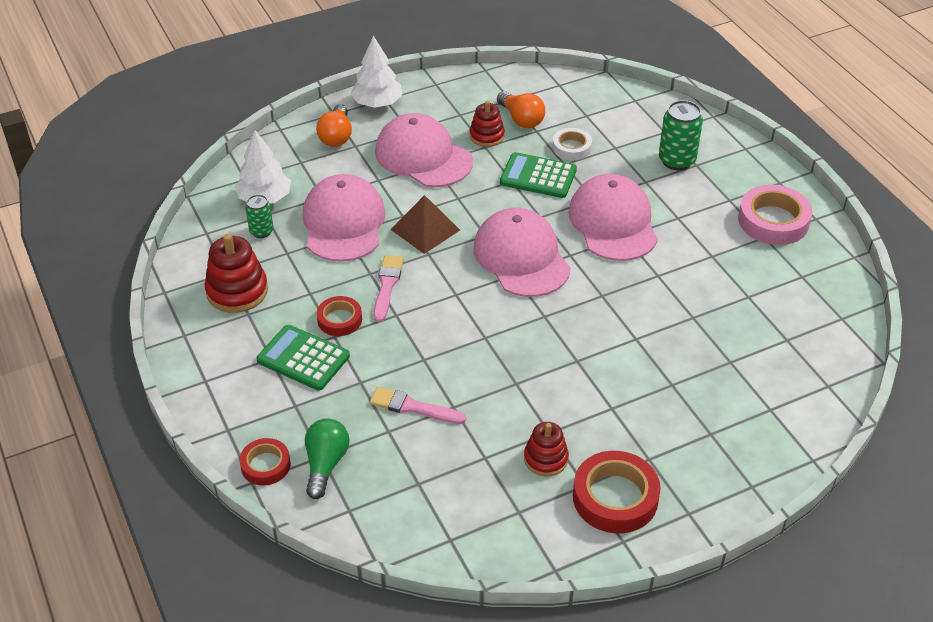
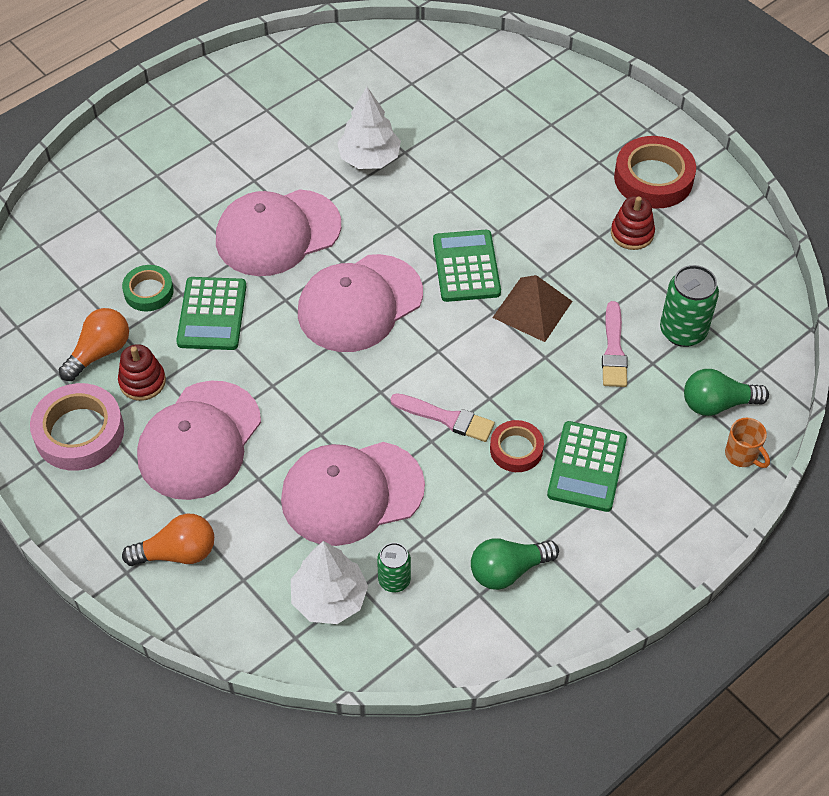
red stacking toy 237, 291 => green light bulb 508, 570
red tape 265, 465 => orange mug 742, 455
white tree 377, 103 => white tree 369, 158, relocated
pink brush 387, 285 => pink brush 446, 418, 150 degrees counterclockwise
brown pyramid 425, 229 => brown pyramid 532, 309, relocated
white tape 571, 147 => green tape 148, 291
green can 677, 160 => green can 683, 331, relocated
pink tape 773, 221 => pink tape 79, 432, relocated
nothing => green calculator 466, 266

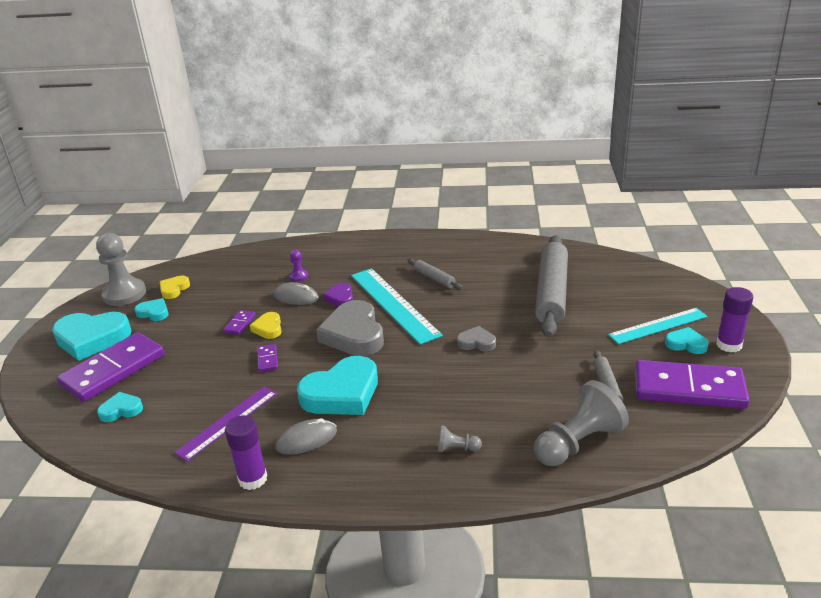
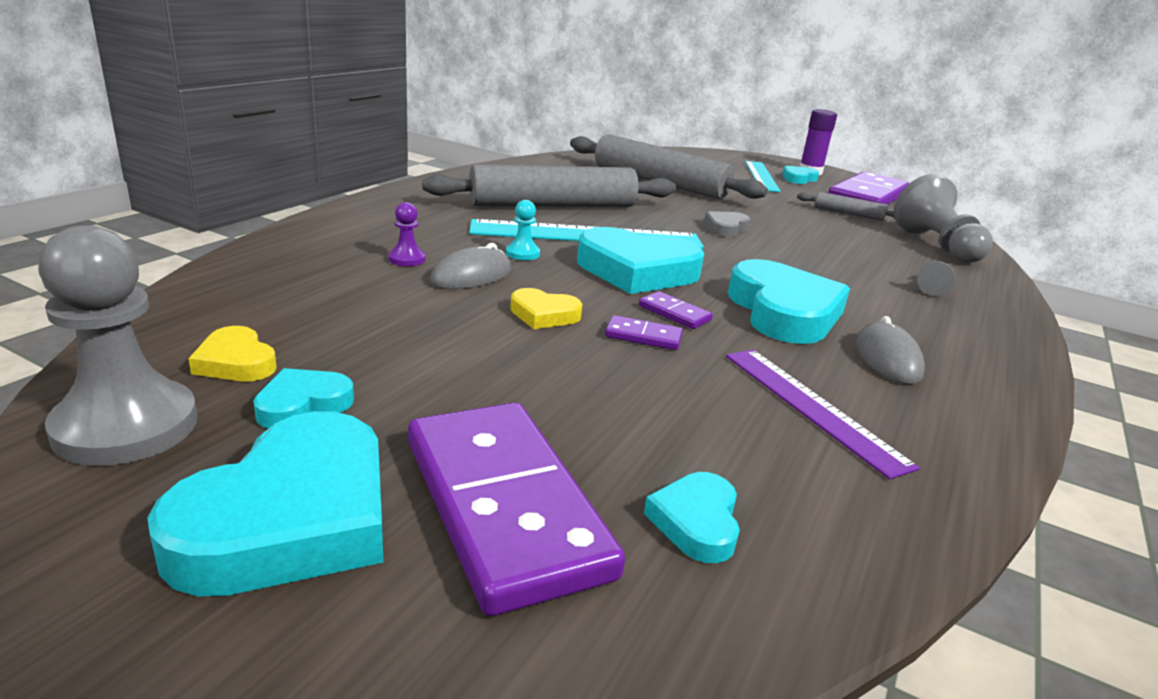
purple domino 240, 324 => purple domino 674, 313, relocated
purple glue stick 253, 479 => nothing
grey heart 354, 334 => turquoise heart 637, 271
purple heart 340, 298 => turquoise pawn 522, 254
grey rolling pin 434, 278 => grey rolling pin 553, 205, x2.21

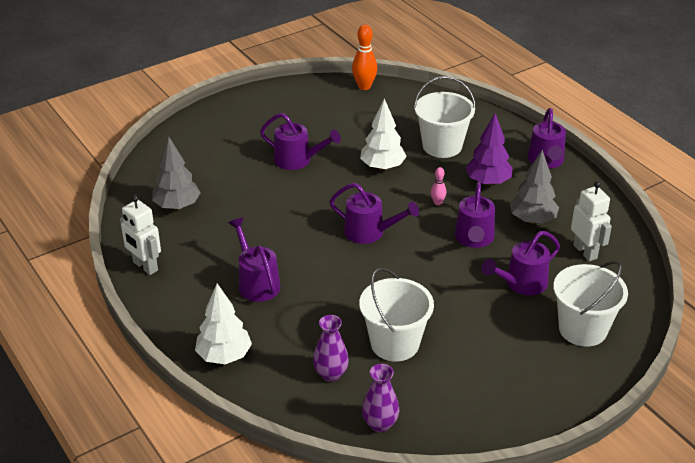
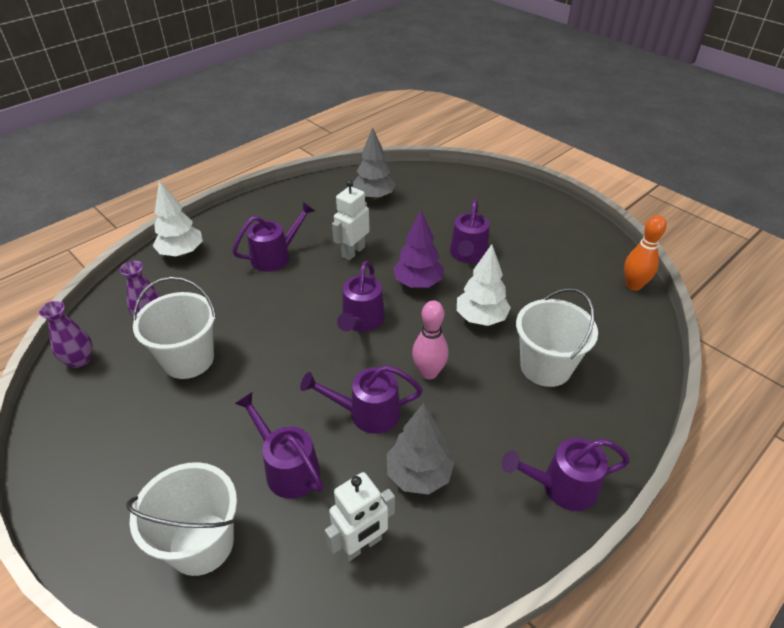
white robot 145, 266 => white robot 353, 252, relocated
pink bowling pin 437, 202 => pink bowling pin 429, 372, x1.84
purple tree 488, 182 => purple tree 418, 283, relocated

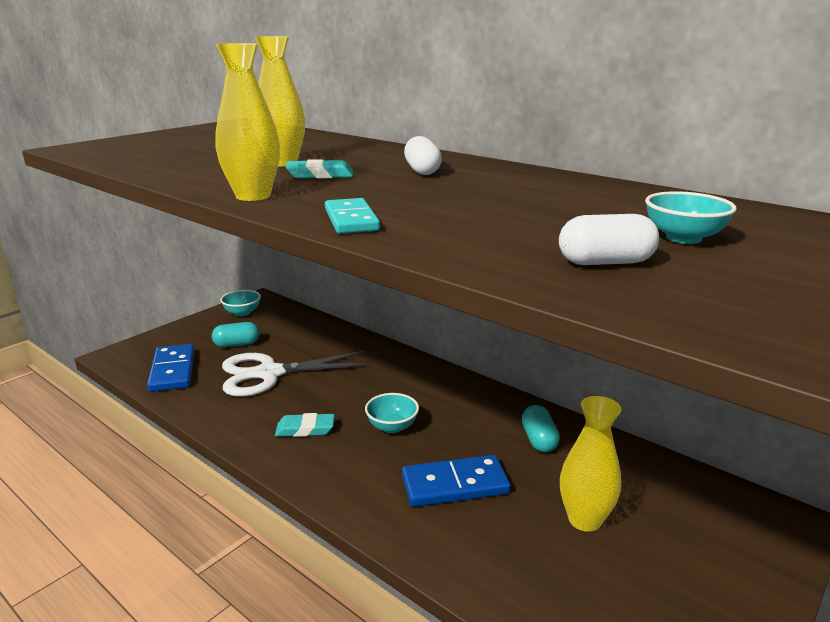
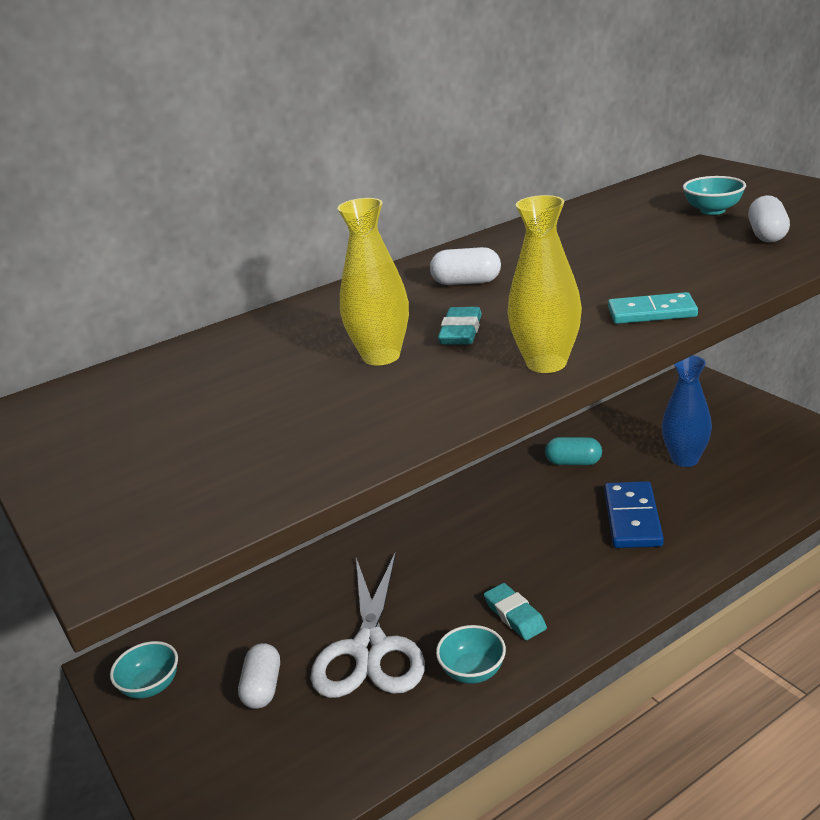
blue domino 173, 371 => nothing
turquoise capsule 237, 344 => white capsule 263, 688
turquoise eraser 305, 429 => turquoise eraser 515, 615, 45 degrees counterclockwise
turquoise bowl 392, 427 => turquoise bowl 473, 671, relocated
yellow vase 584, 520 => blue vase 685, 459

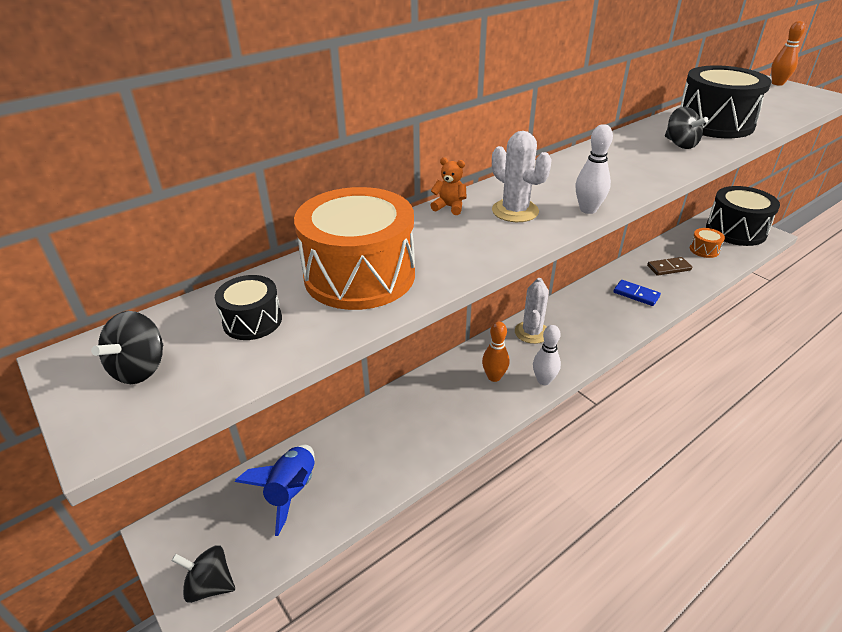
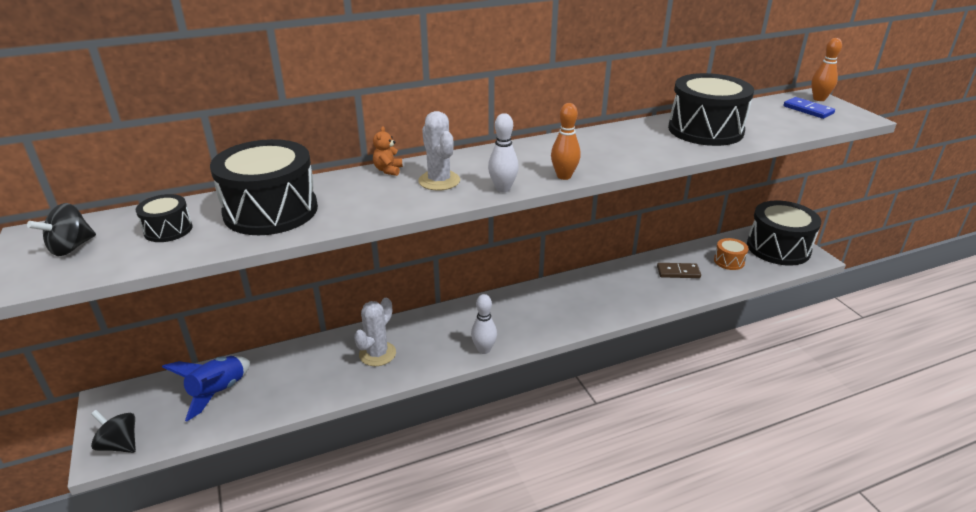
orange drum 359, 275 => black drum 271, 211
orange teddy bear 449, 207 => orange teddy bear 388, 170, 120 degrees counterclockwise
orange bowling pin 494, 377 => orange bowling pin 564, 176, relocated
white cactus 531, 332 => white cactus 377, 354, relocated
blue domino 636, 294 => blue domino 808, 110, relocated
black spinning top 680, 144 => nothing

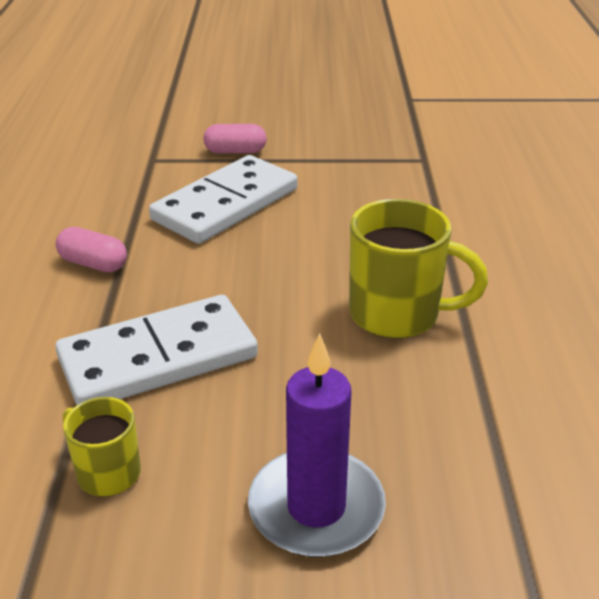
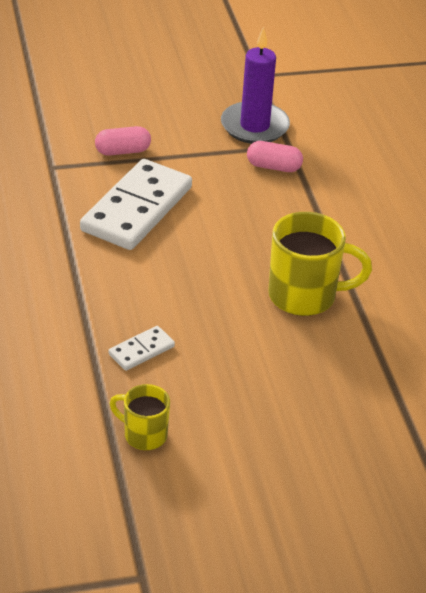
white domino 158, 358 => white domino 141, 350, x0.45
pink capsule 93, 264 => pink capsule 273, 167, relocated
purple candle 316, 508 => purple candle 254, 126, relocated

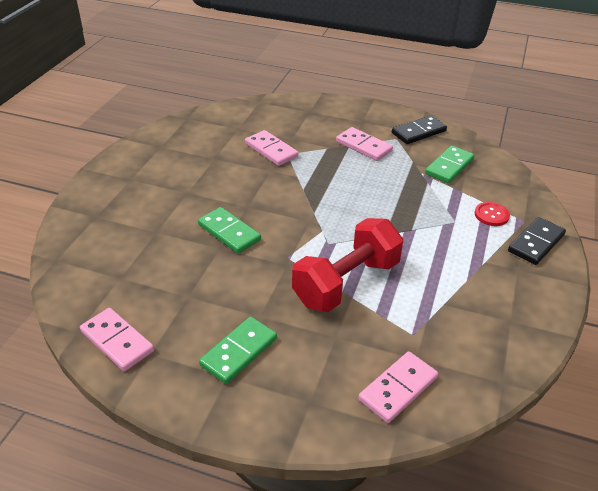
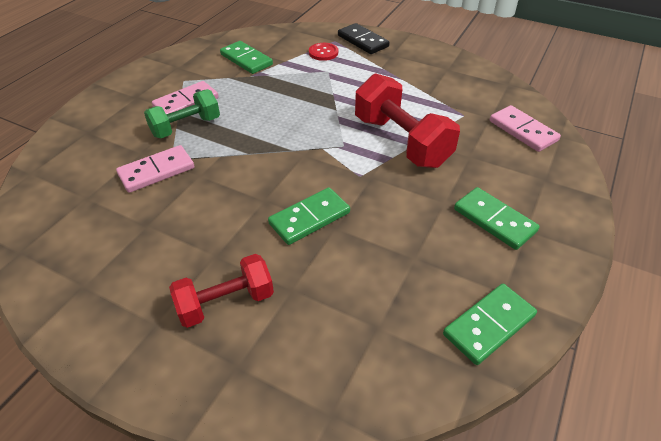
pink domino 117, 341 => green domino 489, 325
black domino 418, 132 => nothing
nothing => green dumbbell 186, 127
nothing => red dumbbell 226, 302

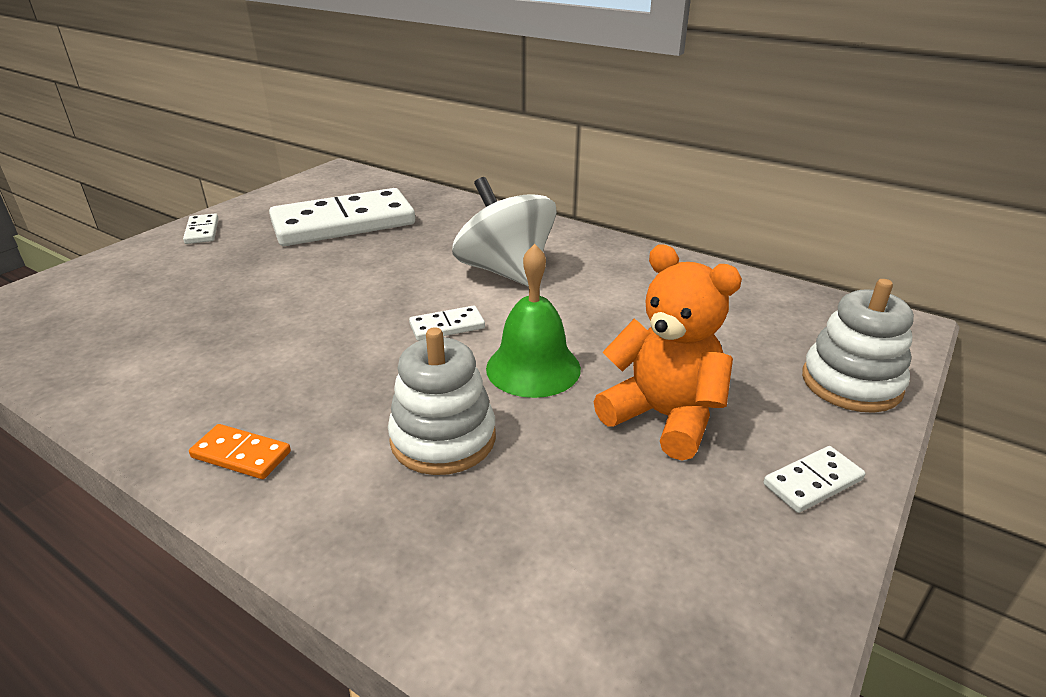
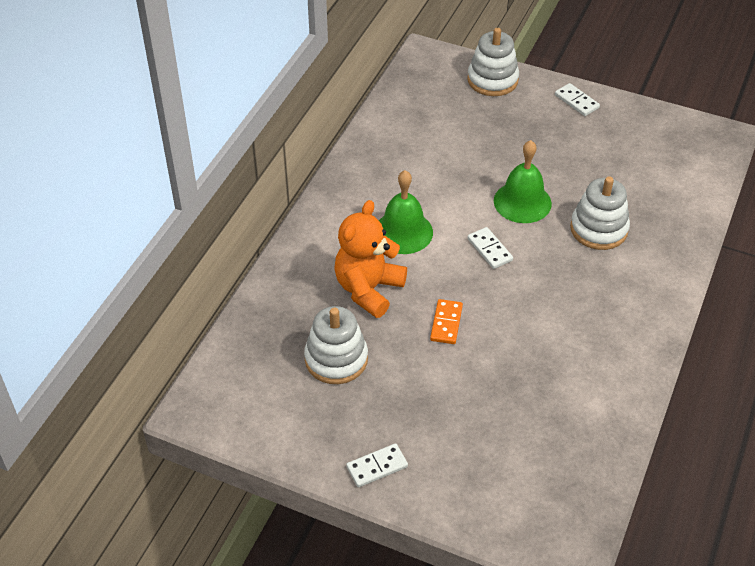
orange domino 241, 454 => orange domino 446, 323, relocated
white domino 343, 223 => white stacking toy 336, 359
white spinning top 505, 271 => green bell 403, 232
orange teddy bear 663, 417 => orange teddy bear 368, 289, relocated

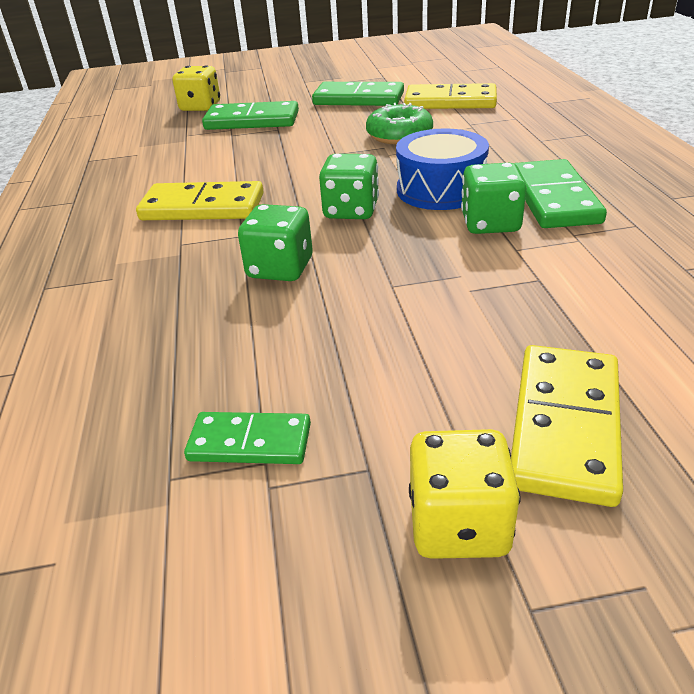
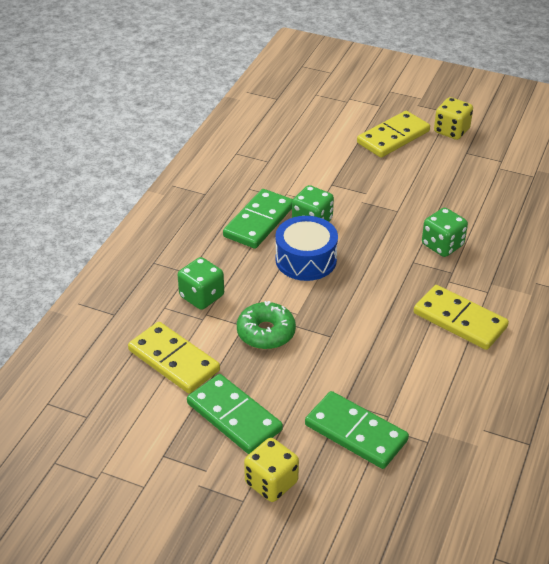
yellow dice 200, 107 => yellow dice 271, 483, relocated
green domino 250, 442 => nothing
green dice 351, 211 => green dice 202, 296, relocated

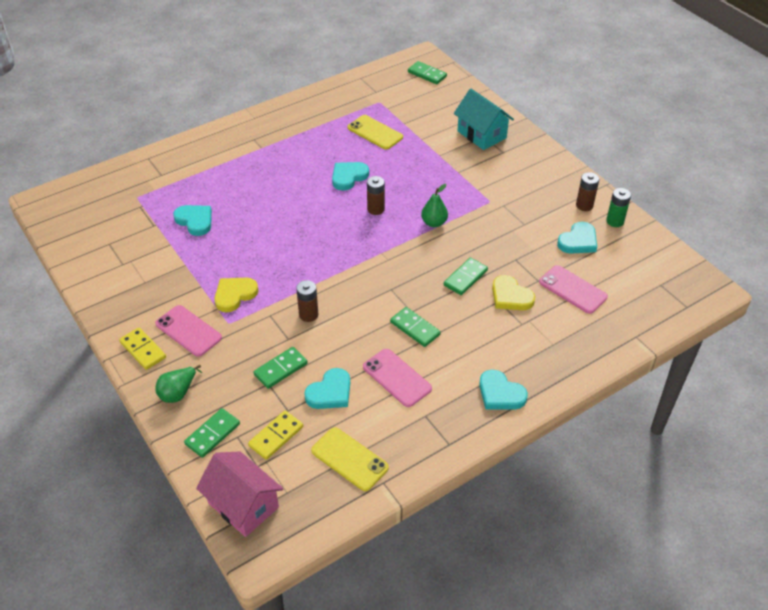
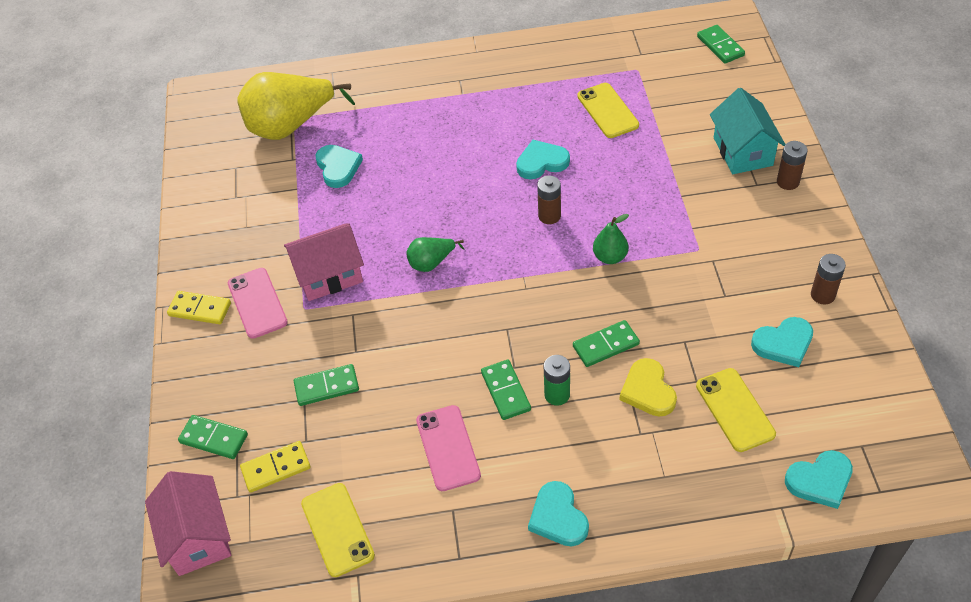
yellow domino 143, 350 => yellow domino 200, 309, 60 degrees counterclockwise
green pear 178, 392 => green pear 432, 263, relocated
green domino 212, 434 => green domino 213, 439, 45 degrees clockwise
yellow heart 234, 295 => pink house 329, 275
brown battery 308, 315 => brown battery 788, 182, relocated
turquoise heart 330, 392 => turquoise heart 820, 481, relocated
pink phone 572, 290 => yellow phone 734, 410
green battery 615, 221 => green battery 557, 395, relocated
nothing => yellow pear 290, 126

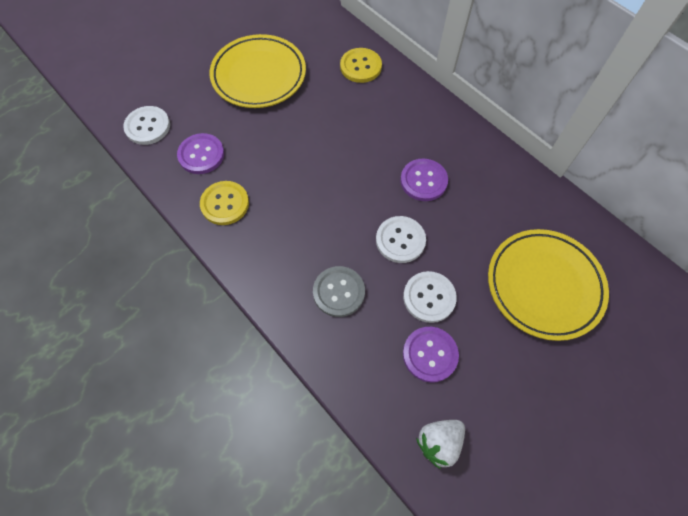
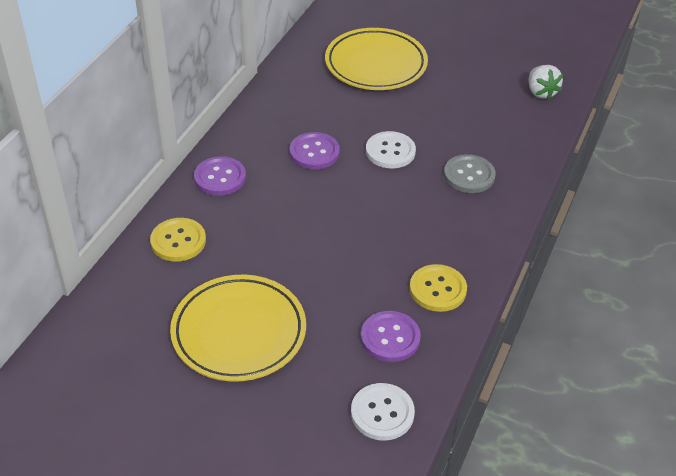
white button 429, 297 => nothing
purple button 430, 354 => purple button 220, 178, relocated
white strawberry 439, 442 => white strawberry 541, 92, 45 degrees clockwise

